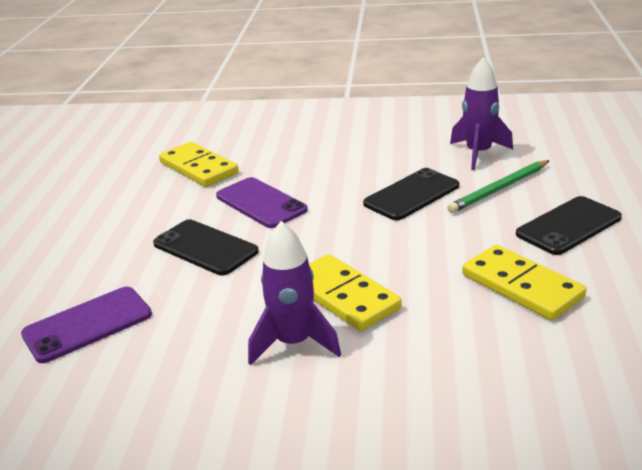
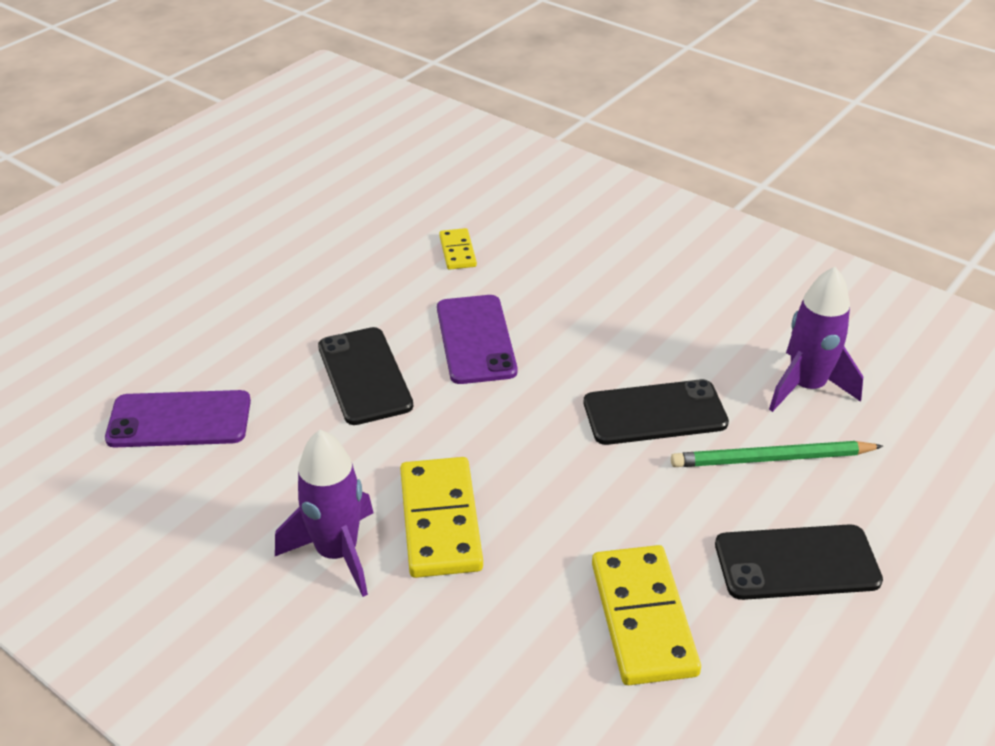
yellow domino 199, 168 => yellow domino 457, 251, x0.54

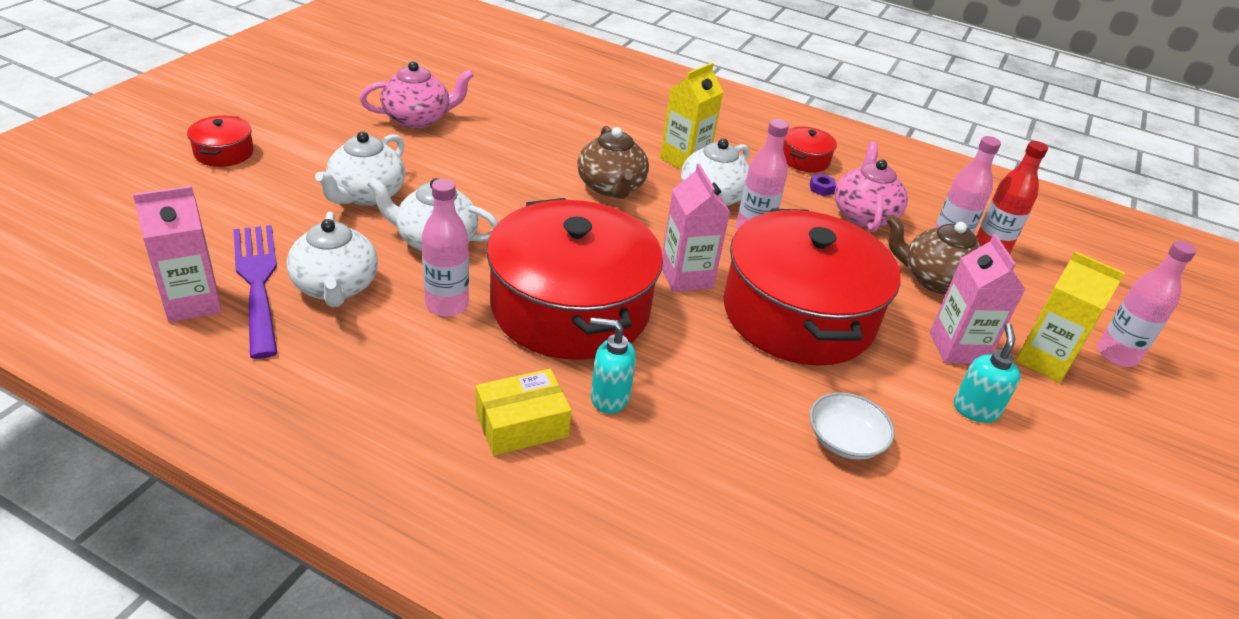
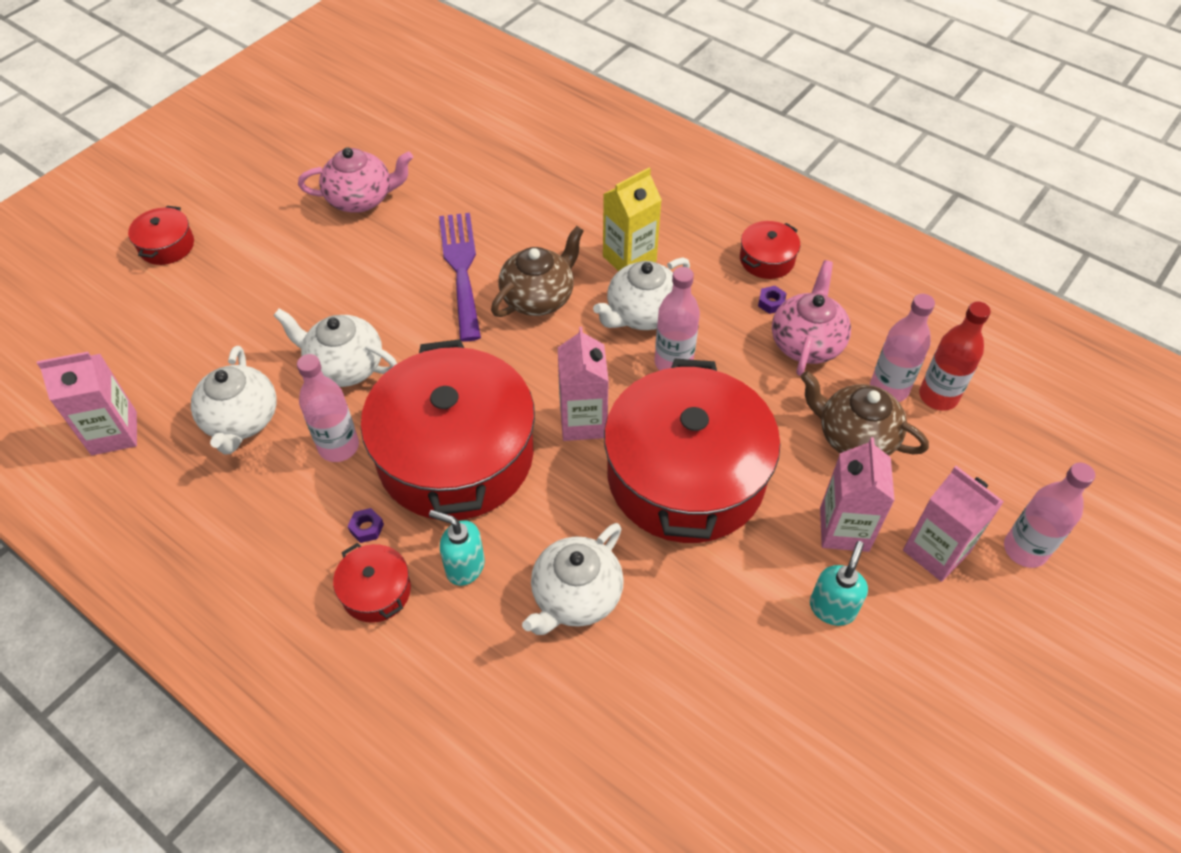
purple fork 257, 282 => purple fork 461, 269, relocated
white teapot 366, 195 => white teapot 575, 596, relocated
yellow box 522, 424 => red pot 376, 591
brown teapot 611, 187 => brown teapot 538, 297, 135 degrees counterclockwise
white bowl 845, 440 => nothing
yellow carton 1044, 360 => pink carton 935, 551
nothing => purple nut 366, 528

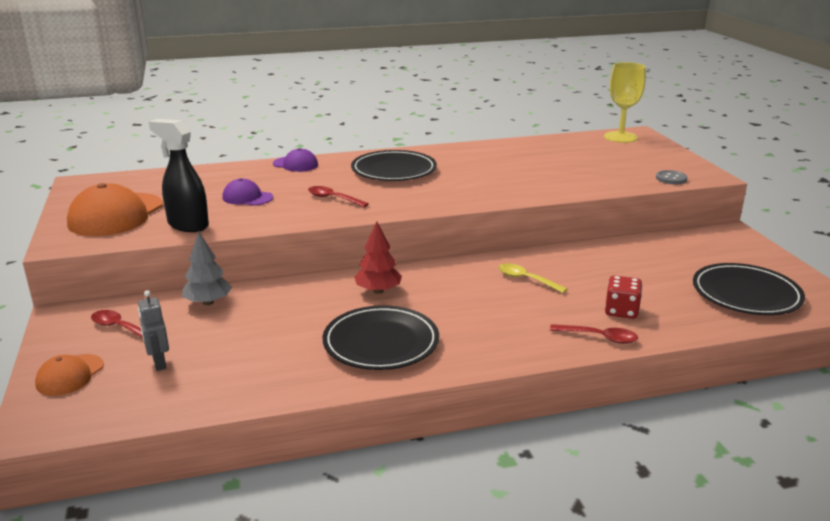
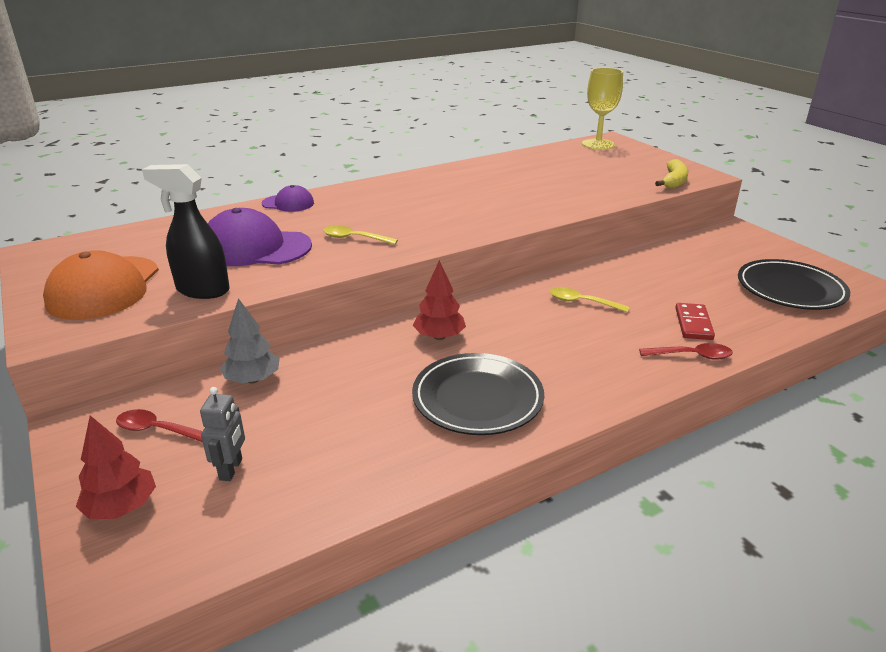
orange cap 70, 375 => red tree 121, 507
grey robot 159, 363 => grey robot 231, 469, 135 degrees counterclockwise
purple cap 247, 197 => purple cap 255, 248, x1.85
red spoon 333, 199 => yellow spoon 354, 238
black plate 394, 170 => nothing
red dice 621, 311 => red domino 693, 324
grey button 671, 178 => yellow banana 674, 181

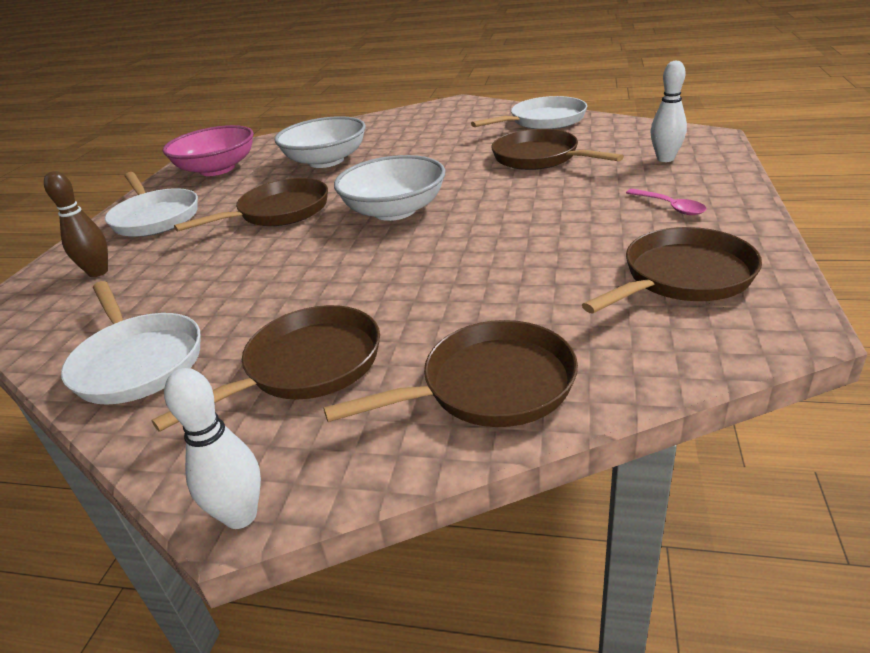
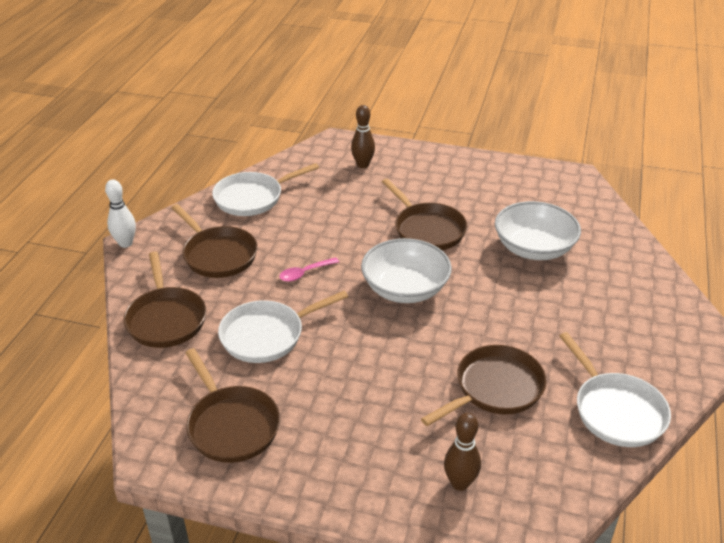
white pan 155, 217 => white pan 267, 335, relocated
pink bowl 217, 169 => nothing
pink spoon 670, 207 => pink spoon 305, 273, relocated
white bowling pin 665, 159 => brown bowling pin 460, 483

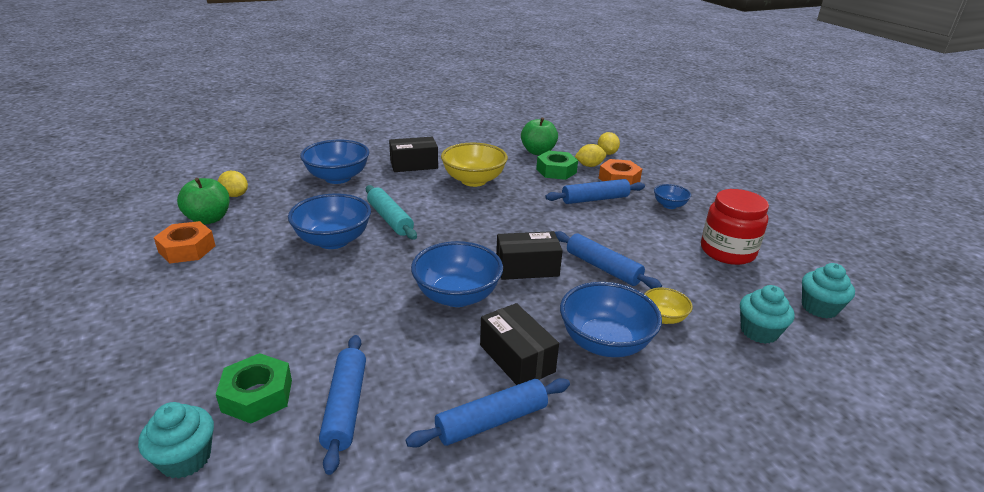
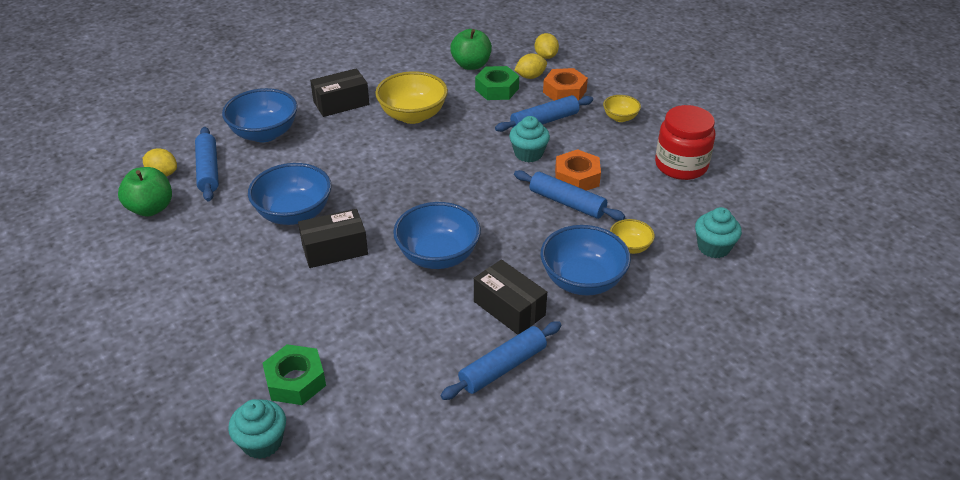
orange nut 187, 249 => orange nut 577, 177, relocated
blue rolling pin 345, 407 => blue rolling pin 208, 170, relocated
turquoise rolling pin 390, 219 => nothing
black box 527, 268 => black box 335, 249, relocated
blue bowl 669, 205 => yellow bowl 620, 118
turquoise cupcake 819, 308 => turquoise cupcake 528, 154, relocated

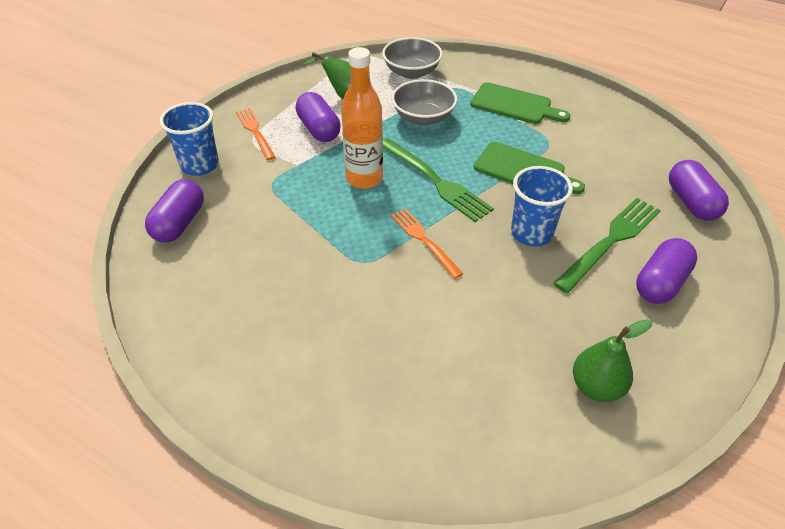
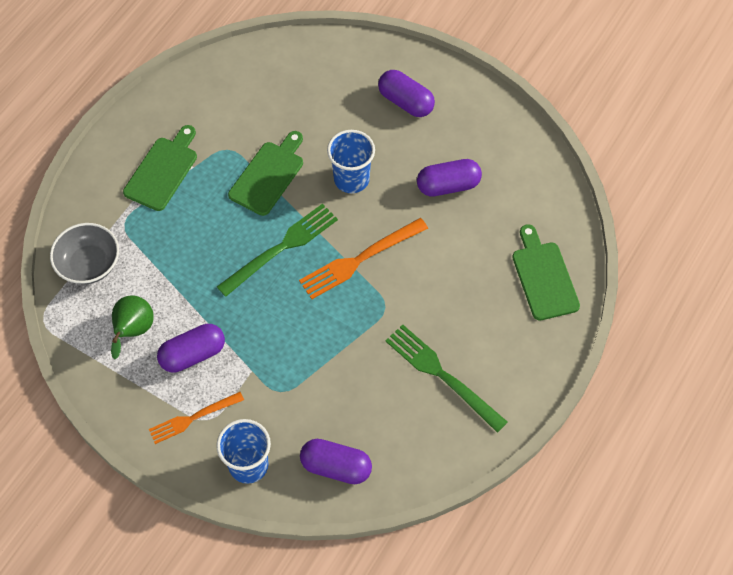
orange bottle 364, 178 => nothing
orange fork 424, 240 => orange fork 359, 260, x1.53
grey bowl 423, 118 => nothing
green fork 610, 241 => green fork 442, 375, relocated
green pear 596, 387 => nothing
purple capsule 691, 202 => purple capsule 448, 185, relocated
nothing => green cutting board 544, 277

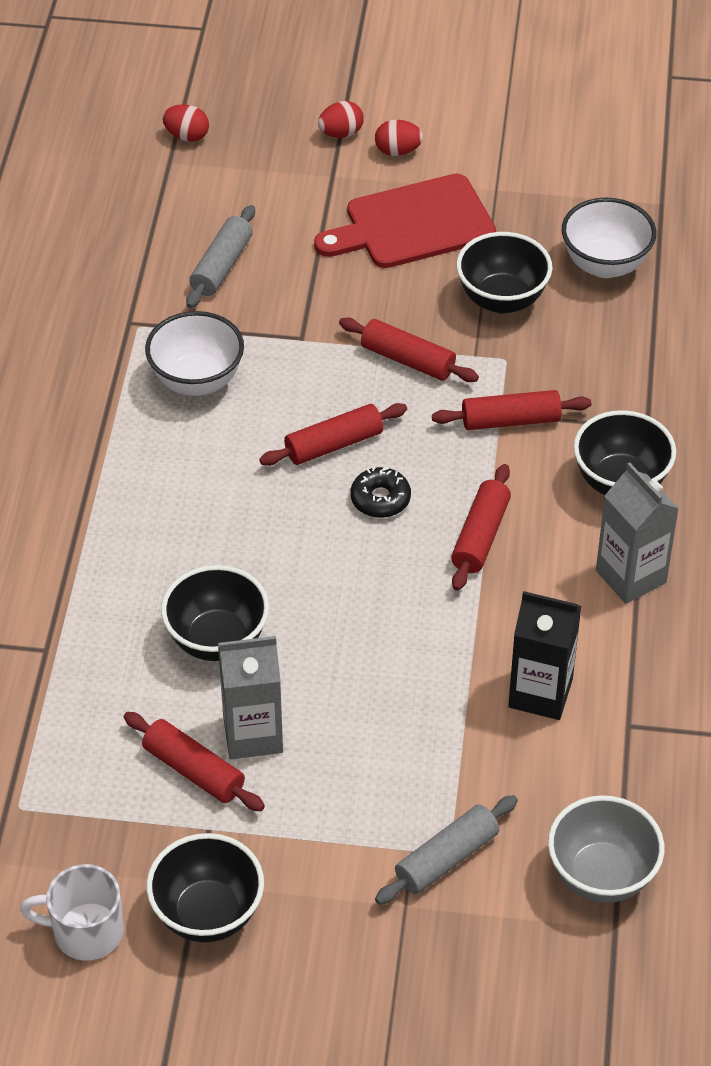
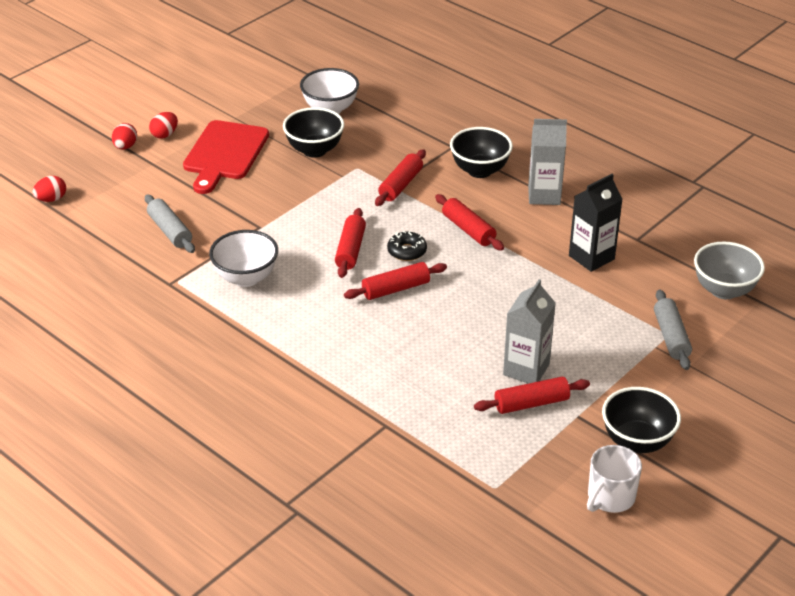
black bowl 217, 640 => nothing
red rolling pin 408, 360 => red rolling pin 396, 289, relocated

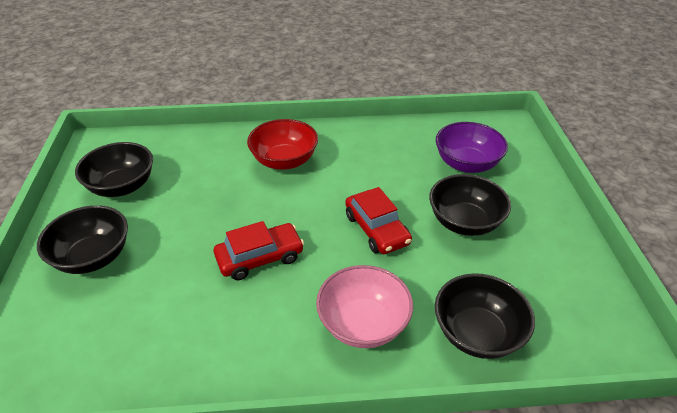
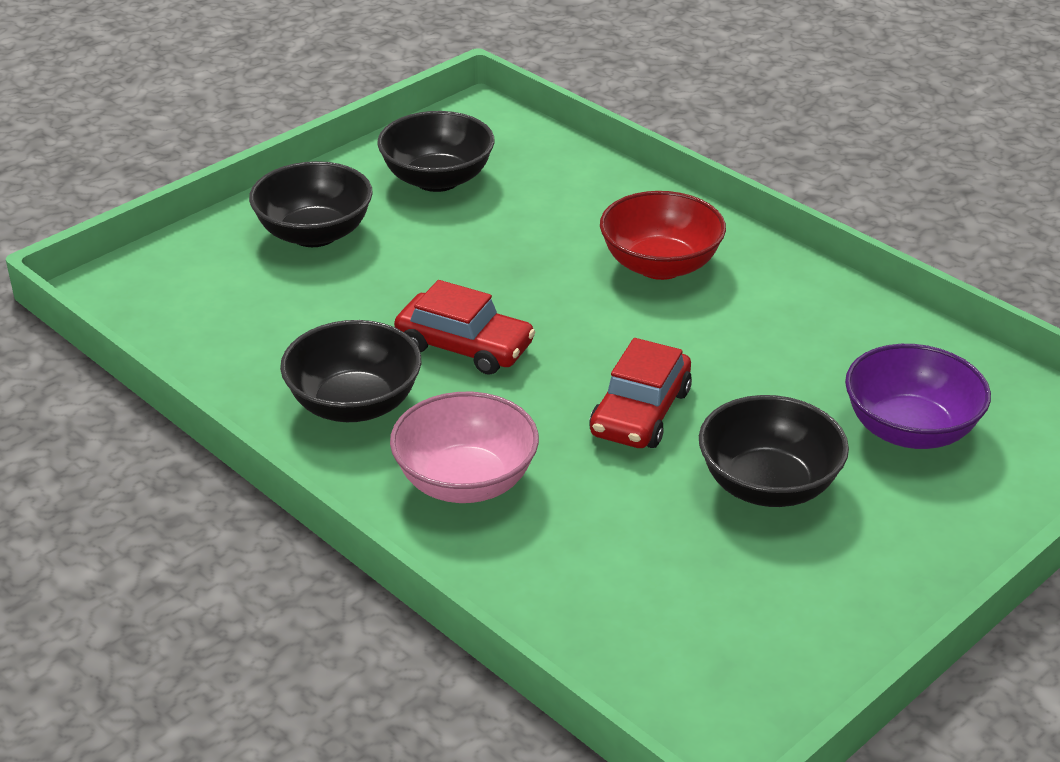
black bowl 477, 333 => black bowl 354, 404, relocated

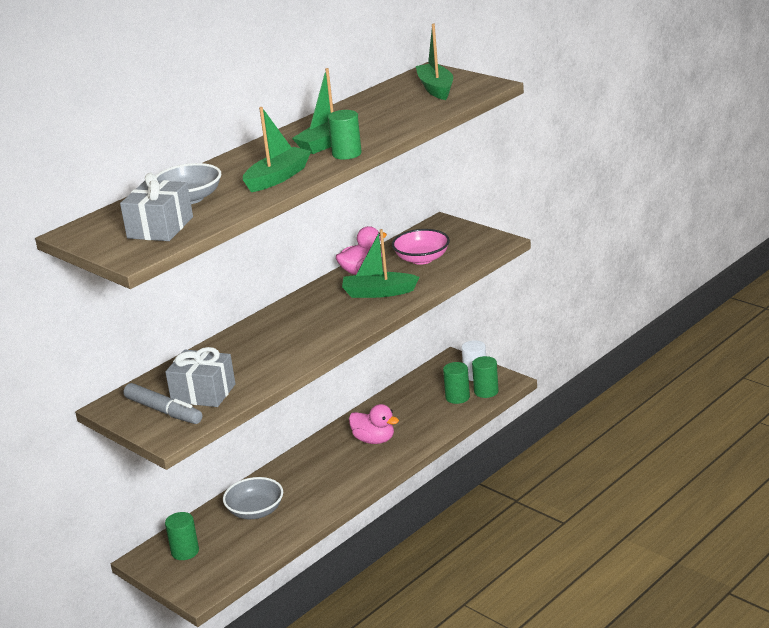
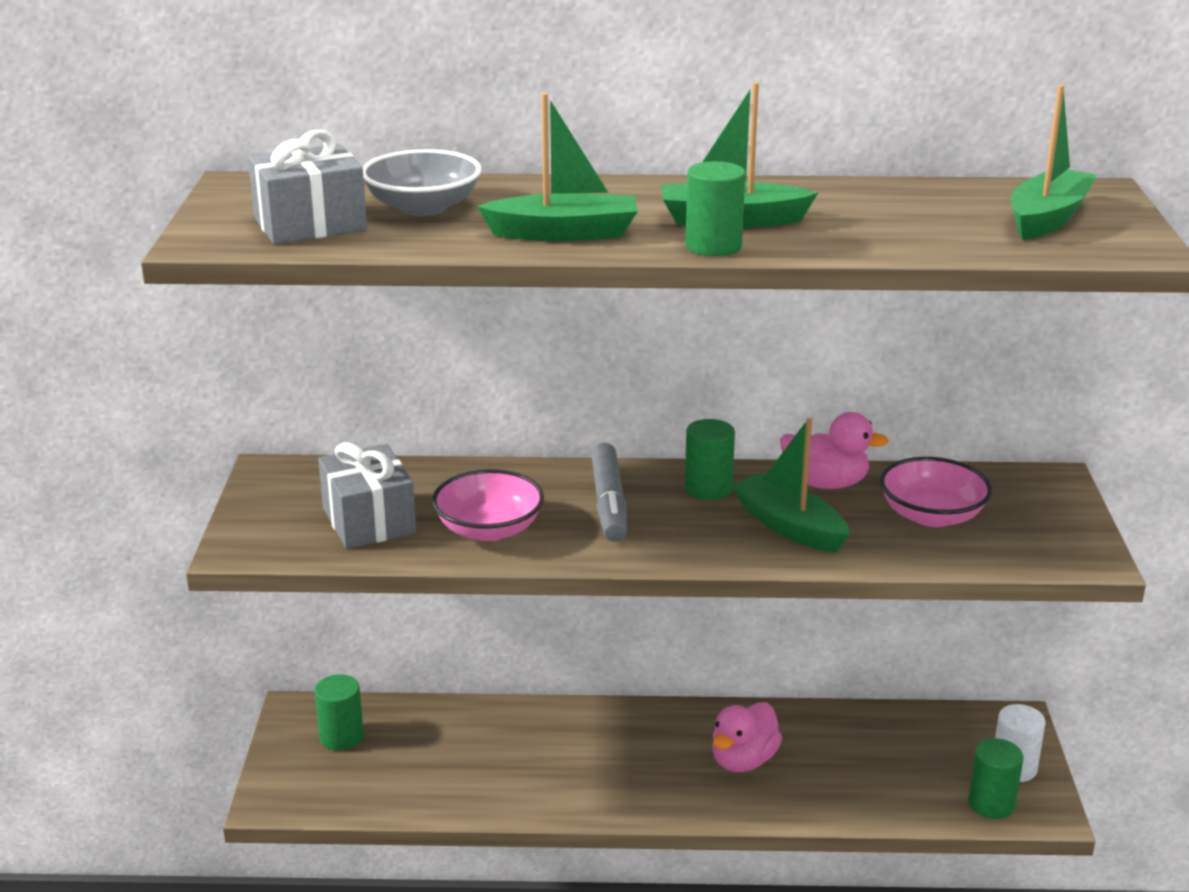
grey marker 163, 411 => grey marker 609, 503, relocated
grey bowl 255, 511 => nothing
pink duck 374, 440 => pink duck 743, 760, 45 degrees clockwise
green cylinder 457, 397 => green cylinder 708, 488, relocated
nothing => pink bowl 489, 529

